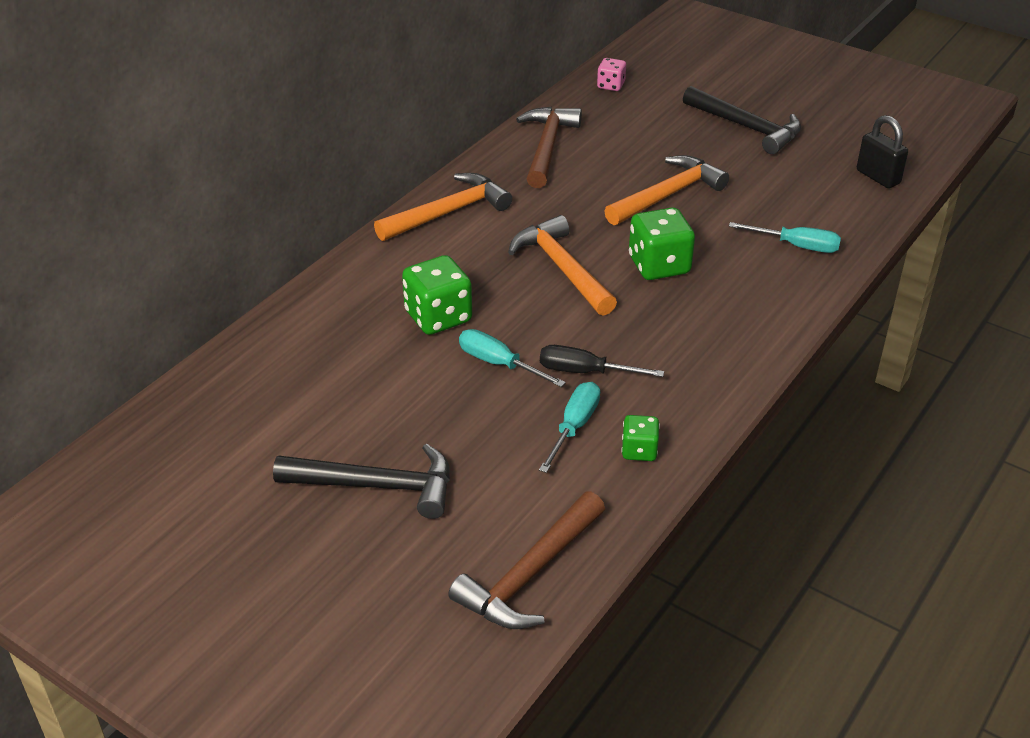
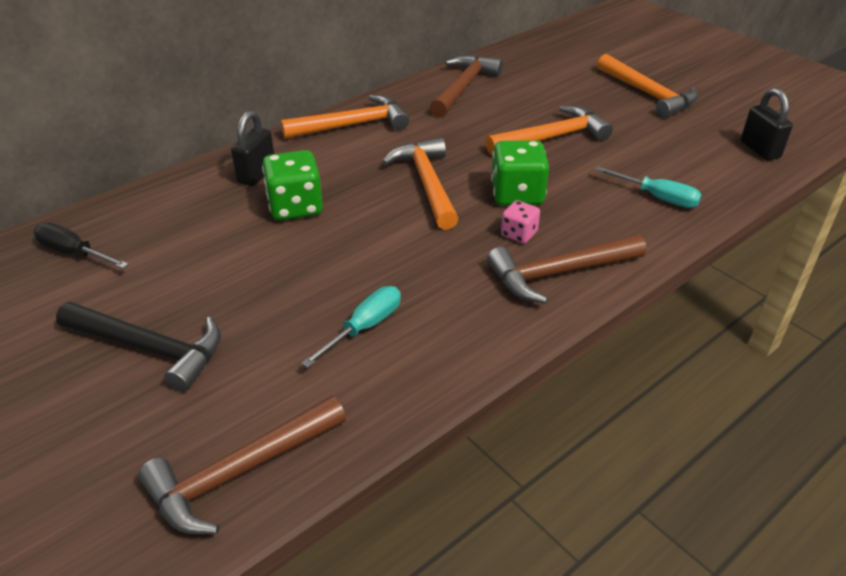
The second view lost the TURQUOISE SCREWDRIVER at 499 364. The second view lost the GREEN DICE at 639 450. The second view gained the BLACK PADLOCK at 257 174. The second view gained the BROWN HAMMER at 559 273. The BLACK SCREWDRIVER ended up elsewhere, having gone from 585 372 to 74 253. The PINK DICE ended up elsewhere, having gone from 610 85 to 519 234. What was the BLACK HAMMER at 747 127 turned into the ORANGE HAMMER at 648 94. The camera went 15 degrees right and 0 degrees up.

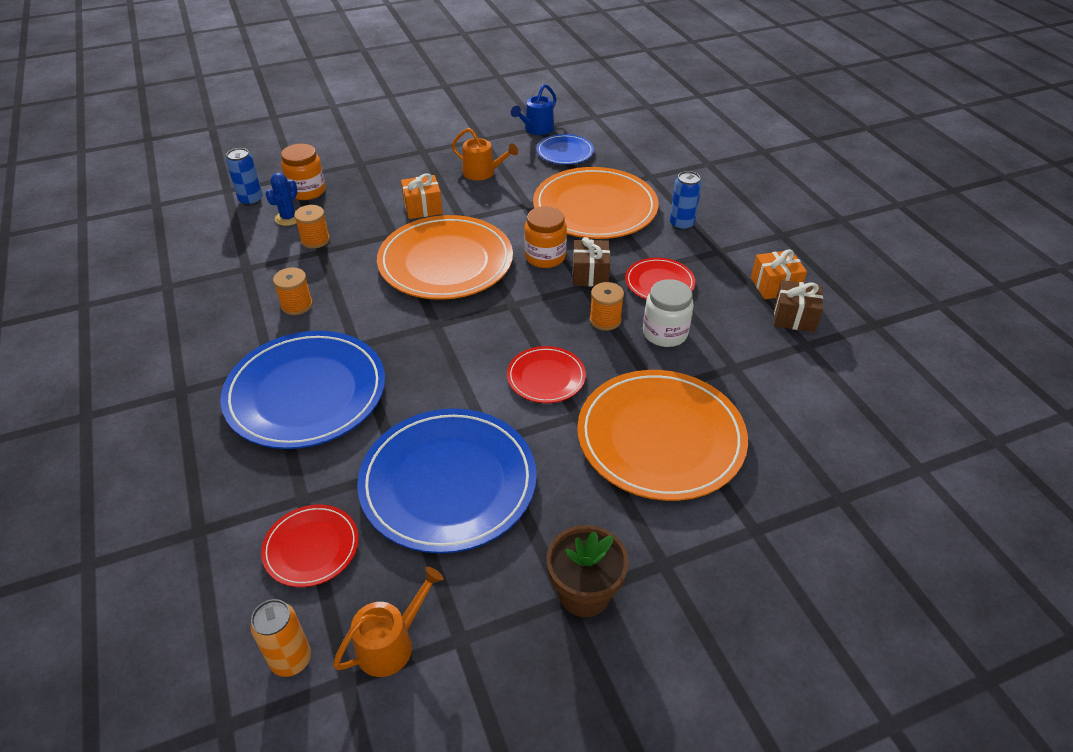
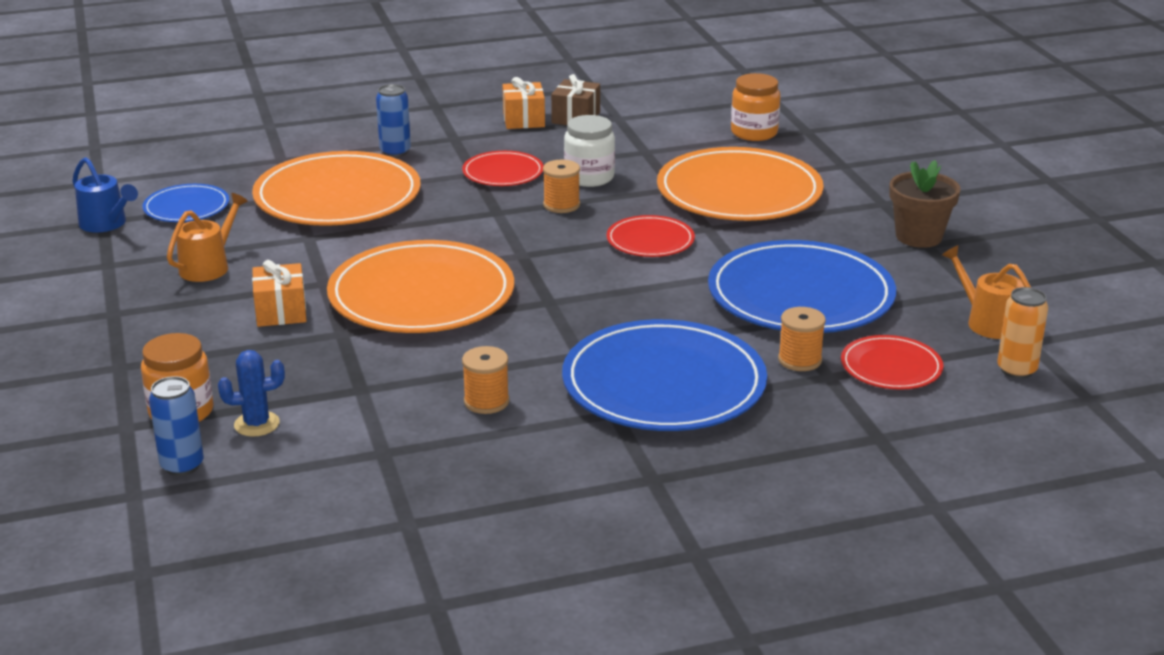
The second view lost the BROWN GIFT at 590 274. The ORANGE SPOOL ended up elsewhere, having gone from 315 240 to 799 360. The ORANGE JAR ended up elsewhere, having gone from 545 257 to 754 133. The BLUE CACTUS at 288 218 ended up facing another way, 45 degrees counterclockwise from before. The camera went 85 degrees left and 15 degrees down.

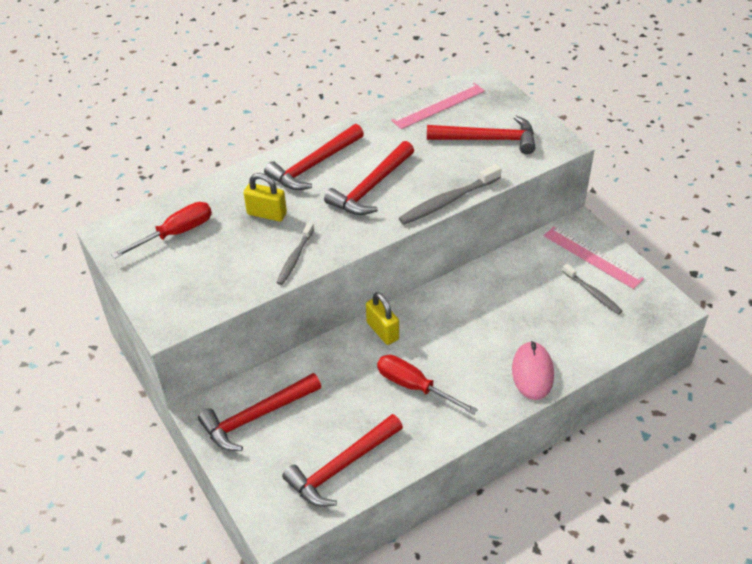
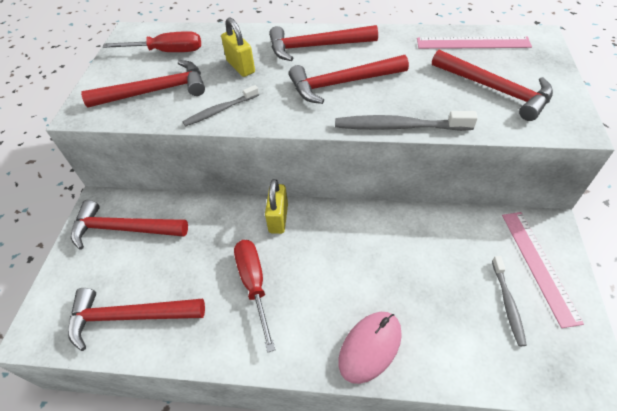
The second view gained the RED HAMMER at 155 91. The camera went 40 degrees right and 5 degrees up.

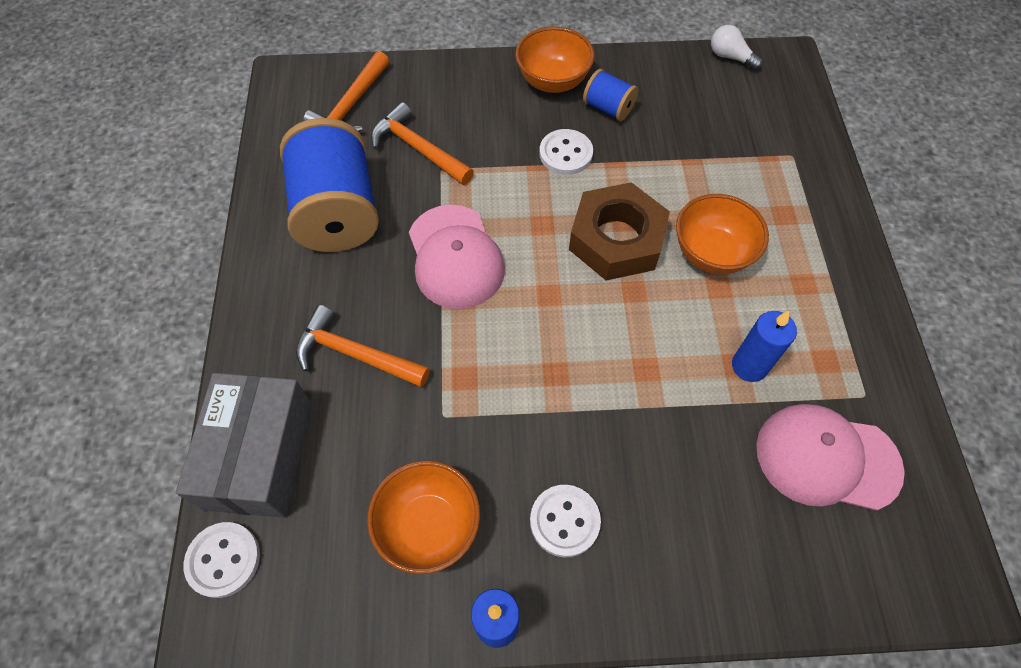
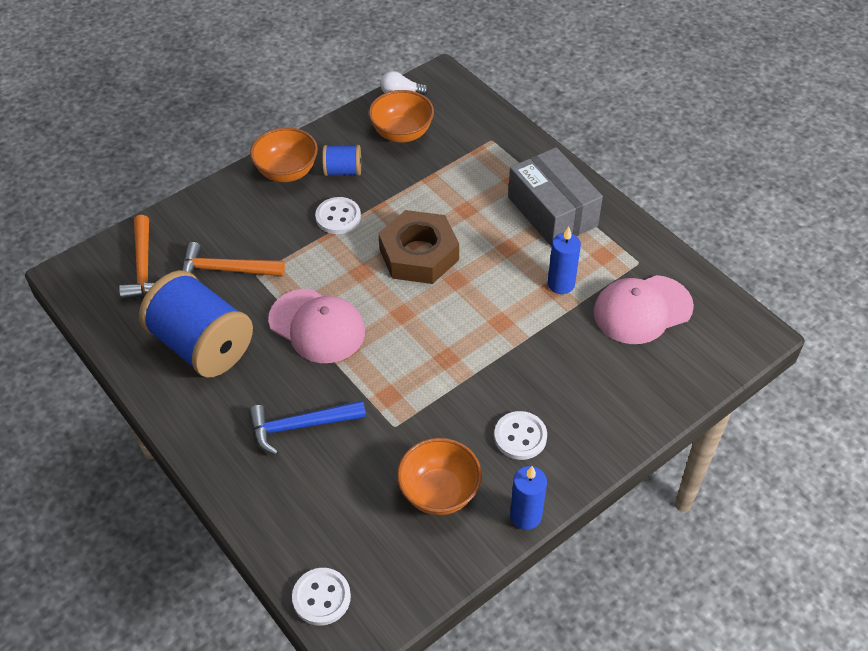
The GREY BOX ended up elsewhere, having gone from 259 455 to 552 211. The ORANGE BOWL ended up elsewhere, having gone from 711 253 to 402 133. What was the ORANGE HAMMER at 355 354 turned into the BLUE HAMMER at 300 426. The camera went 35 degrees left and 10 degrees down.

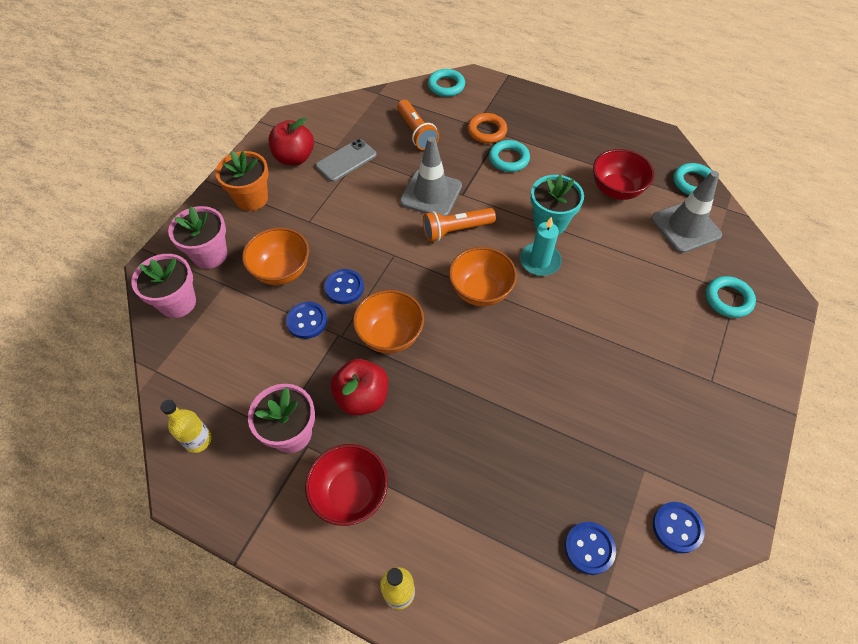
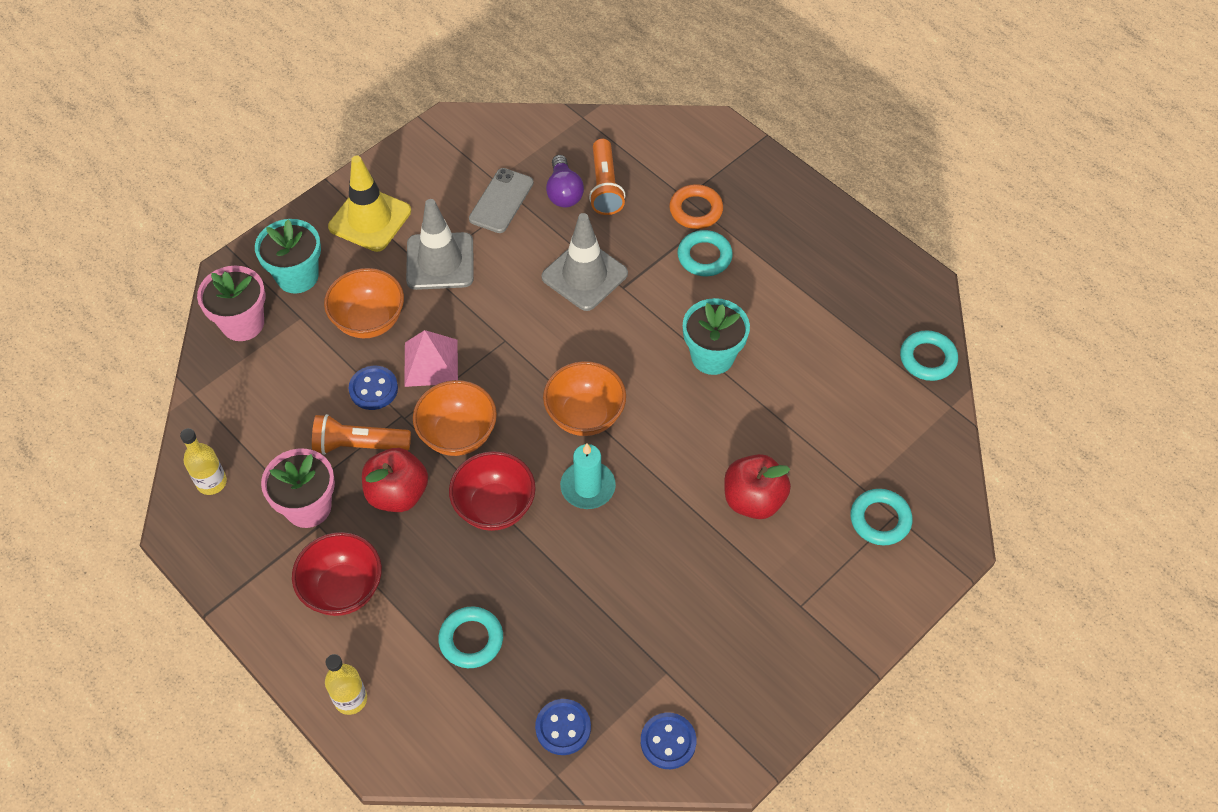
The second view gained the PURPLE LIGHT BULB at 564 192. The RED APPLE ended up elsewhere, having gone from 294 158 to 753 500. The ORANGE FLASHLIGHT ended up elsewhere, having gone from 456 230 to 359 445. The TURQUOISE RING ended up elsewhere, having gone from 446 86 to 471 639. The TURQUOISE CANDLE ended up elsewhere, having gone from 540 261 to 588 487. The RED BOWL ended up elsewhere, having gone from 616 190 to 494 507. The GREY TRAFFIC CONE ended up elsewhere, having gone from 685 227 to 440 261. Where the ORANGE FLOWER POT stood at 251 198, the YELLOW TRAFFIC CONE came to stand at 370 219. Where the BLUE BUTTON stood at 344 287, the PINK PYRAMID came to stand at 431 362. What was the PINK FLOWER POT at 210 255 turned into the TURQUOISE FLOWER POT at 297 276. The GREY PHONE at 346 160 ended up facing another way, 45 degrees counterclockwise from before. The camera went 20 degrees right and 0 degrees up.

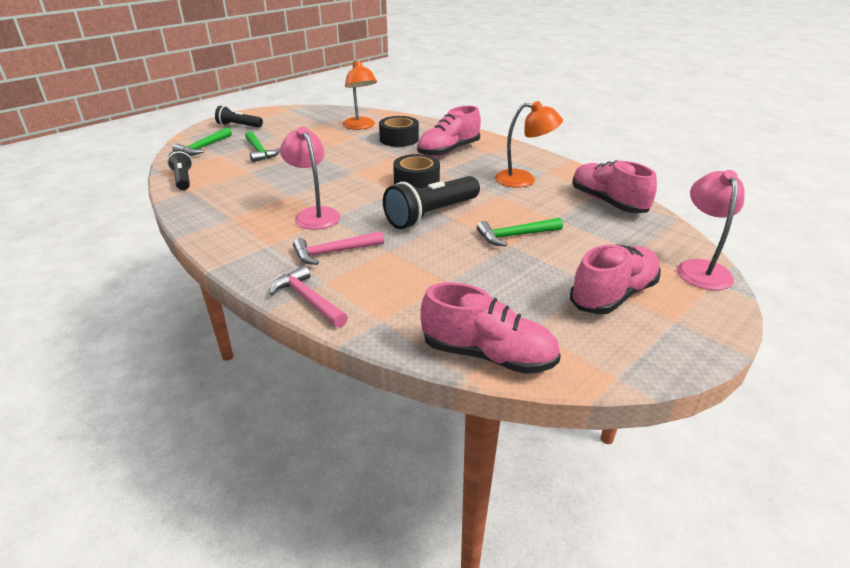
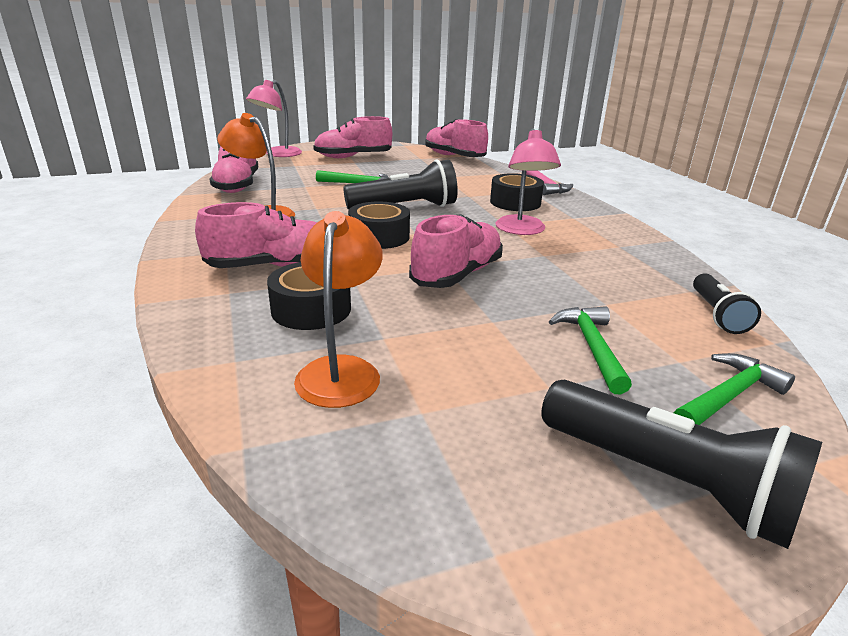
The second view gained the PINK SHOE at 457 275. Where the PINK HAMMER stood at 334 252, the BLACK TAPE came to stand at 515 202. The size of the BLACK FLASHLIGHT at 238 126 changed by a factor of 1.69. The camera went 155 degrees left and 5 degrees down.

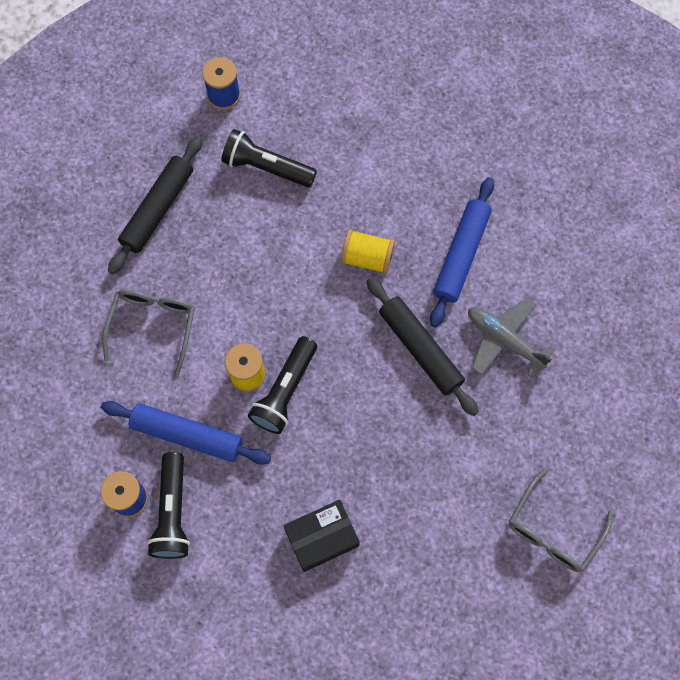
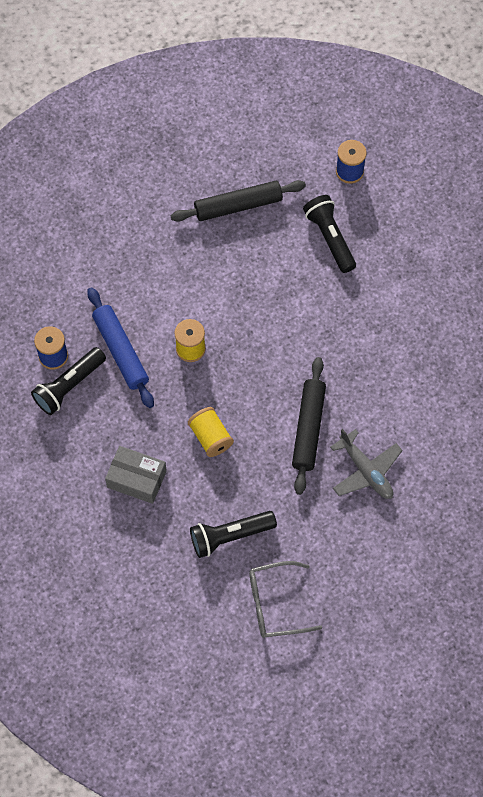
The second view lost the GREY GLASSES at 153 326. The second view lost the BLUE ROLLING PIN at 461 255. The BLACK FLASHLIGHT ended up elsewhere, having gone from 285 391 to 230 536. The YELLOW SPOOL ended up elsewhere, having gone from 367 258 to 210 437. What was the BLACK BOX at 321 538 turned into the GREY BOX at 136 479. The GREY PLANE at 504 340 ended up facing another way, 150 degrees clockwise from before. The camera went 45 degrees right and 5 degrees down.

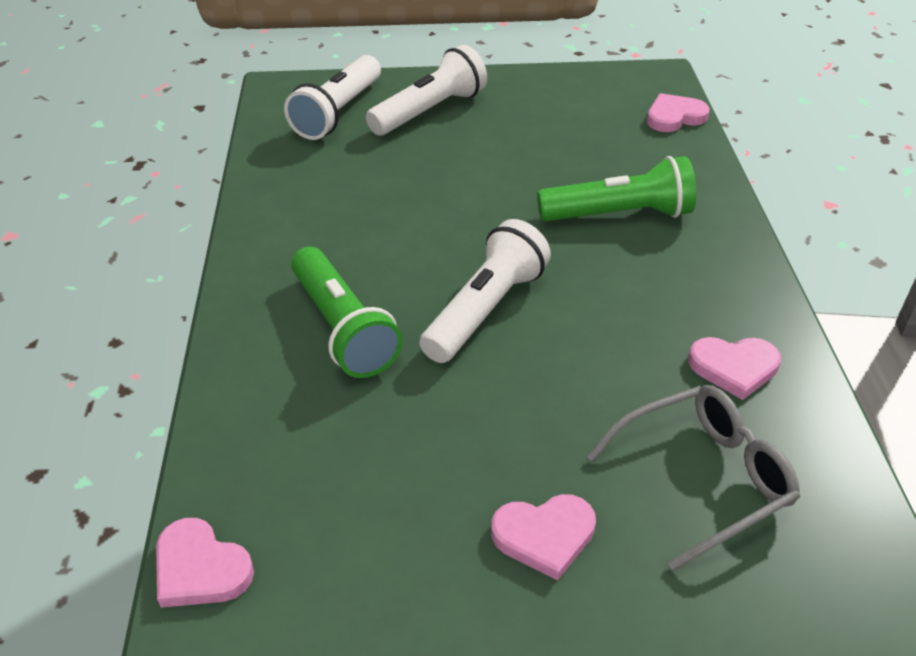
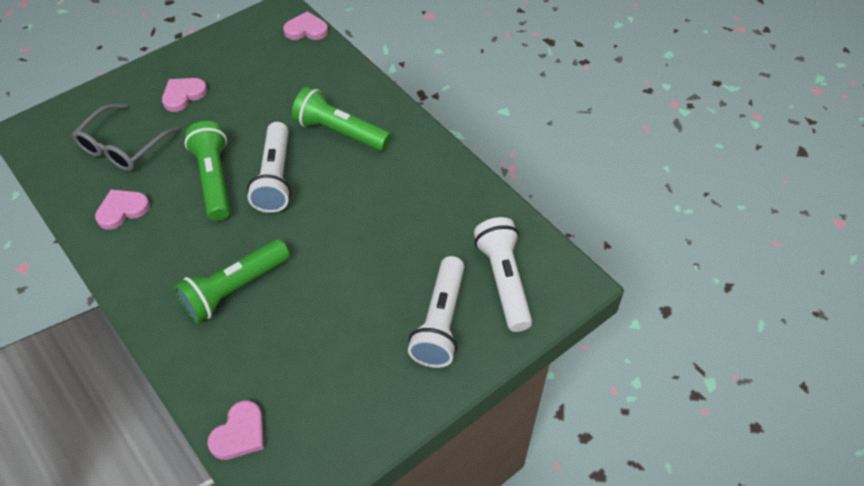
The second view gained the GREEN FLASHLIGHT at 214 179. The camera went 145 degrees right and 10 degrees up.

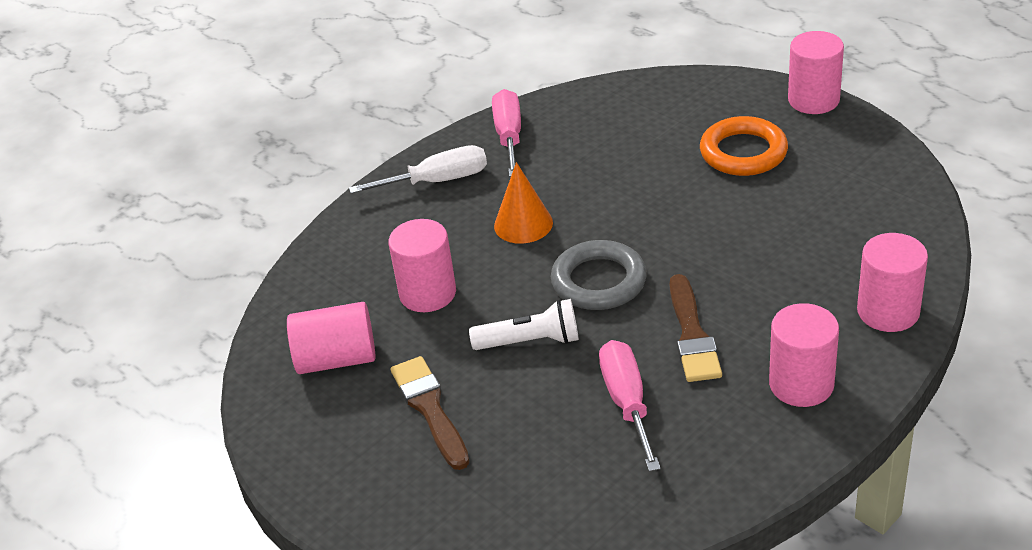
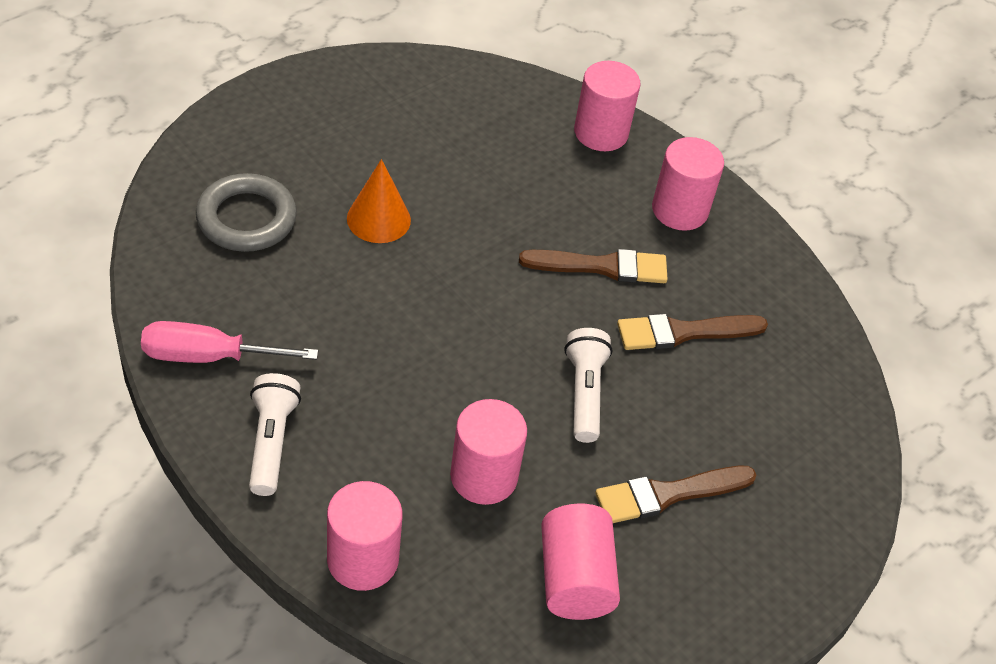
The second view lost the ORANGE RING at 743 152. The ORANGE CONE ended up elsewhere, having gone from 523 224 to 378 219. The GREY RING ended up elsewhere, having gone from 599 281 to 246 218. The PINK CYLINDER ended up elsewhere, having gone from 813 100 to 362 559. Where the WHITE SCREWDRIVER stood at 437 181, the WHITE FLASHLIGHT came to stand at 271 442. Where the PINK SCREWDRIVER stood at 627 403, the BROWN BRUSH came to stand at 684 332. The camera went 95 degrees left and 10 degrees up.

